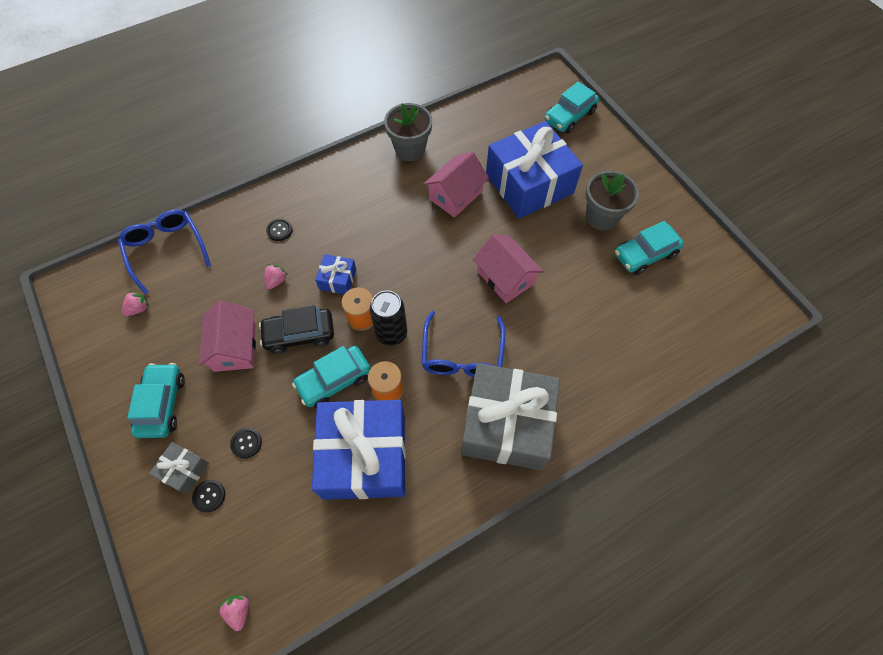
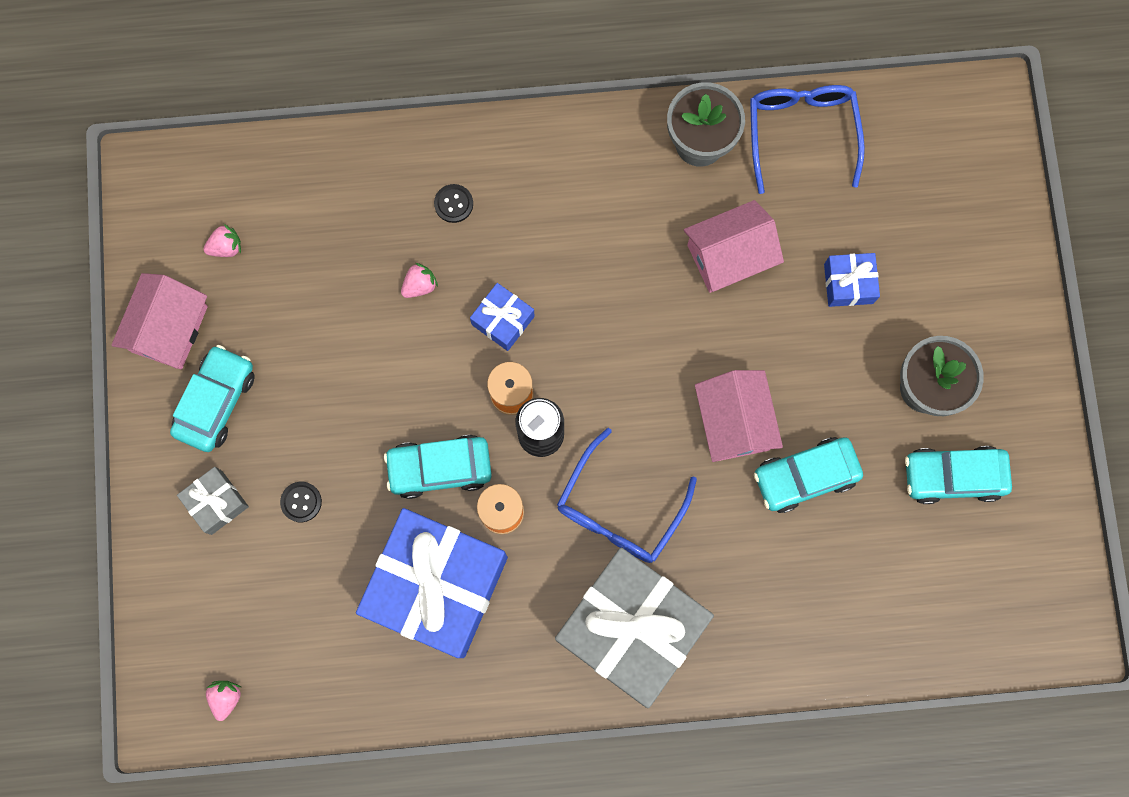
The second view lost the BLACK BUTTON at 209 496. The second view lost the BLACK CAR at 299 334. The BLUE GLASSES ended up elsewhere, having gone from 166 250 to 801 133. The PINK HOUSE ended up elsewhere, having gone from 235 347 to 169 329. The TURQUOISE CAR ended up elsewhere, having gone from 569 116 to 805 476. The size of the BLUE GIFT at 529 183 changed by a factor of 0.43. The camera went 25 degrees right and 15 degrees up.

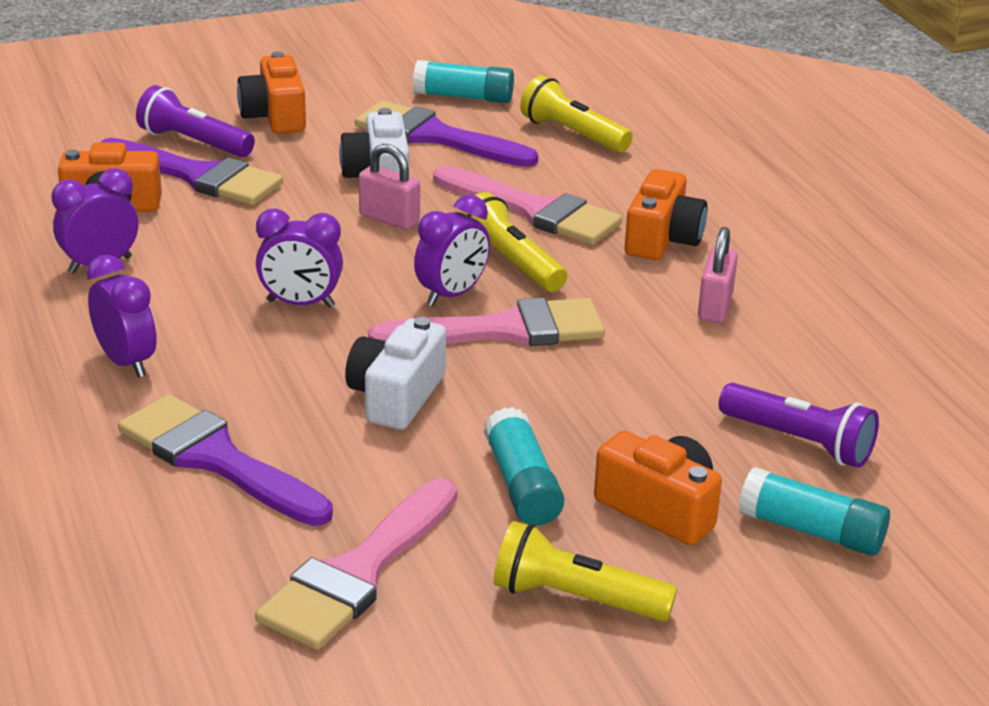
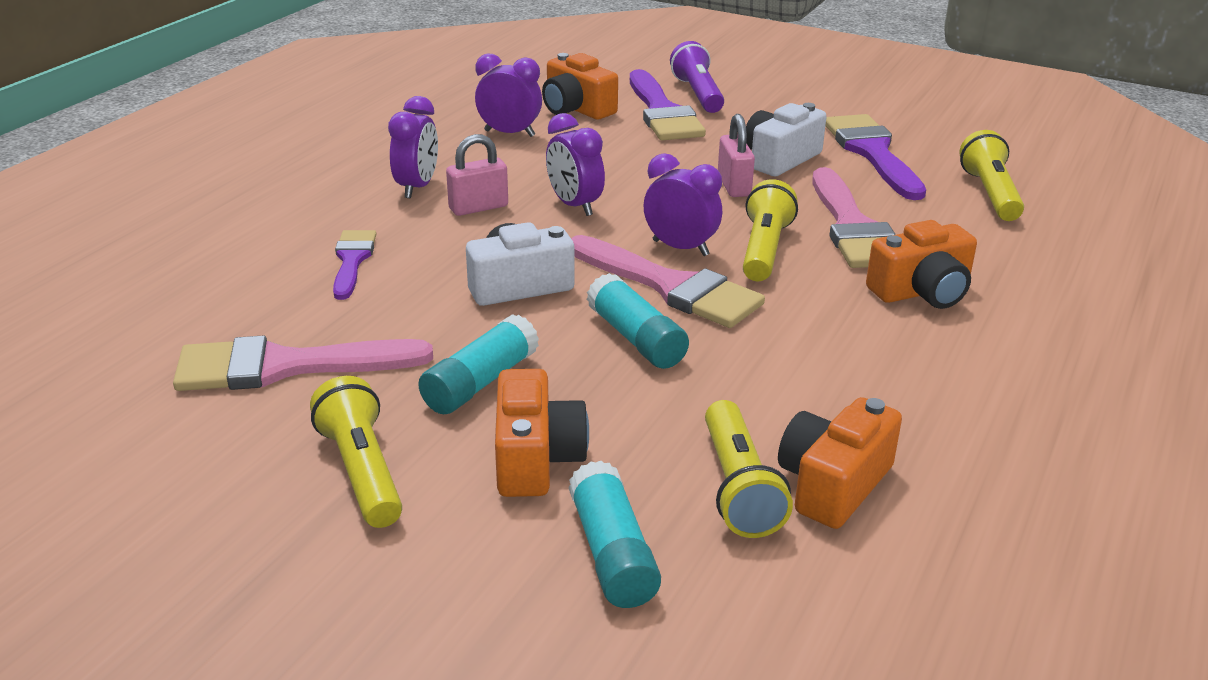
The ORANGE CAMERA ended up elsewhere, having gone from 275 116 to 833 484. The TURQUOISE GLUE STICK ended up elsewhere, having gone from 463 97 to 636 338. The PINK PADLOCK ended up elsewhere, having gone from 715 307 to 478 207. What was the PURPLE FLASHLIGHT at 799 442 turned into the YELLOW FLASHLIGHT at 738 487. The PURPLE CLOCK at 451 295 ended up facing another way, 150 degrees counterclockwise from before. The size of the PURPLE BRUSH at 216 459 changed by a factor of 0.59. The camera went 50 degrees right and 0 degrees up.

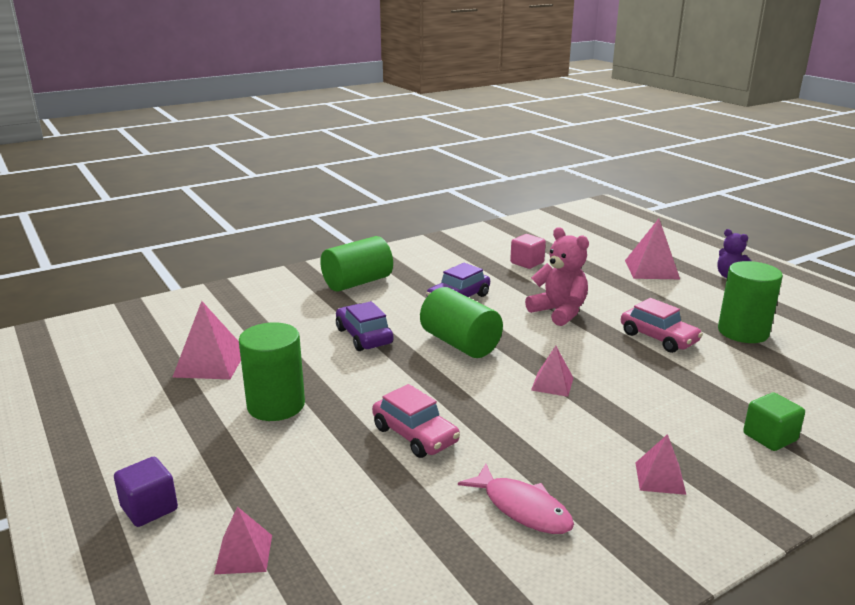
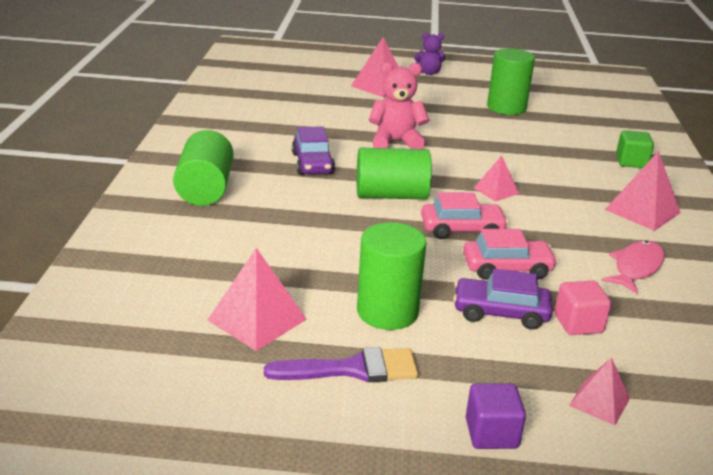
The second view gained the PURPLE BRUSH at 352 369. The PURPLE CAR ended up elsewhere, having gone from 364 336 to 500 312. The PINK CUBE ended up elsewhere, having gone from 527 263 to 578 323. The PINK CAR ended up elsewhere, having gone from 658 338 to 462 229. The PINK FISH at 522 508 ended up facing another way, 45 degrees counterclockwise from before. The size of the PINK PYRAMID at 660 478 changed by a factor of 1.64. The camera went 55 degrees left and 5 degrees up.

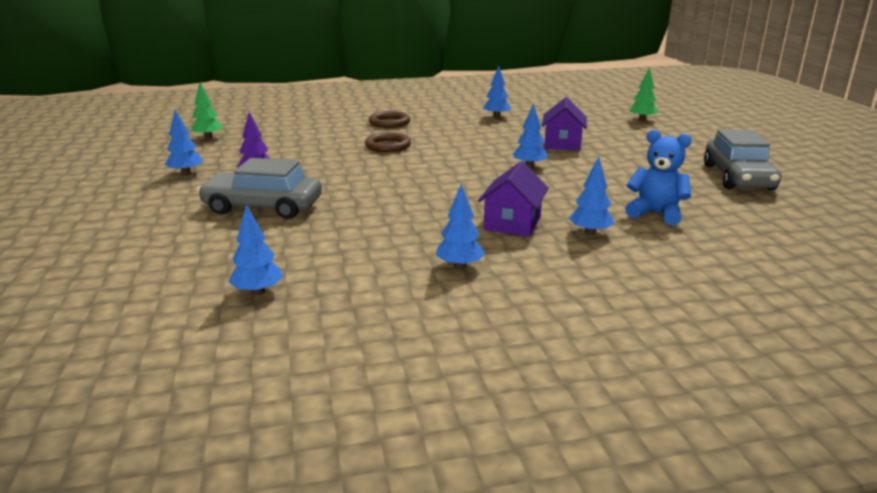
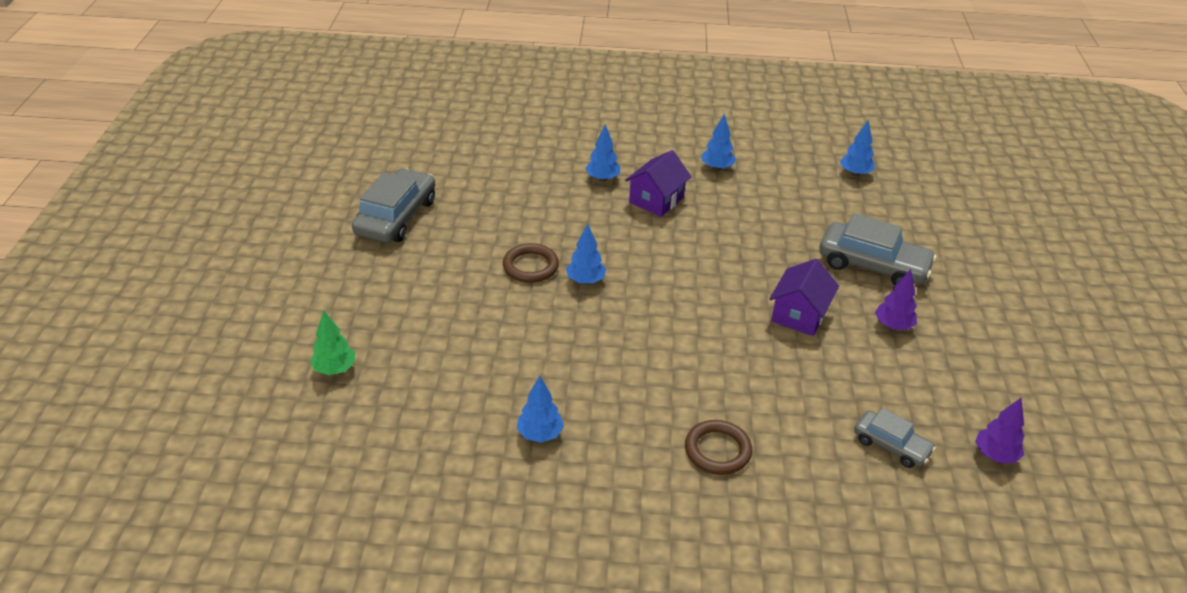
The second view lost the BLUE TREE at 186 173. The second view lost the BLUE TEDDY BEAR at 655 213. The second view gained the GREY CAR at 891 446. The BROWN RING ended up elsewhere, having gone from 388 146 to 530 266. The PURPLE HOUSE ended up elsewhere, having gone from 562 144 to 799 315. What was the GREEN TREE at 208 138 turned into the PURPLE TREE at 995 455. The camera went 165 degrees left and 15 degrees up.

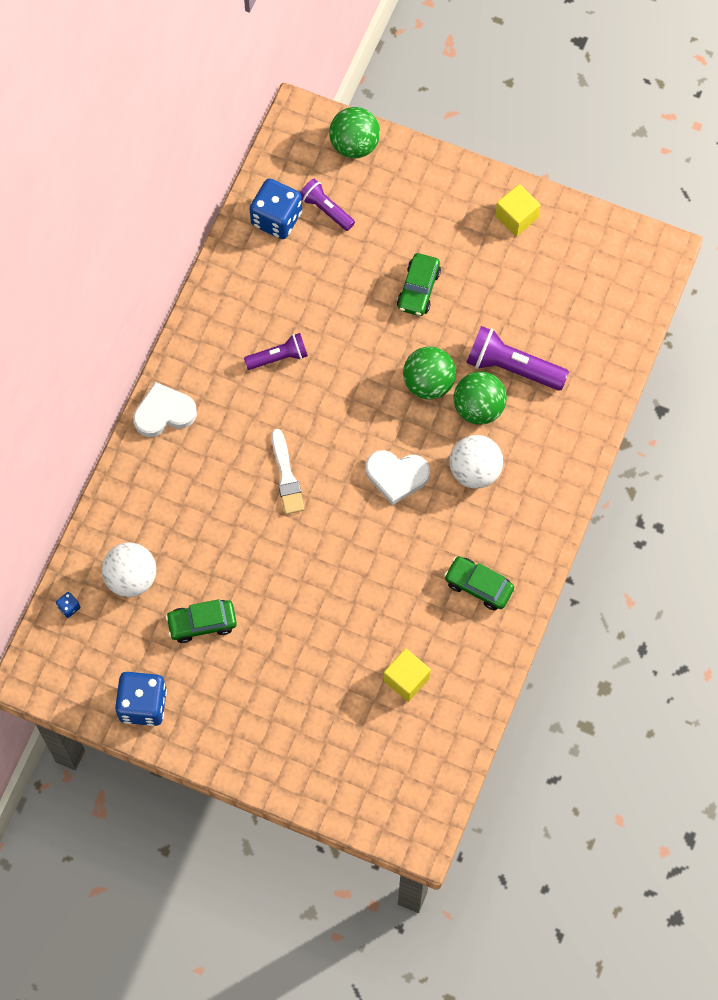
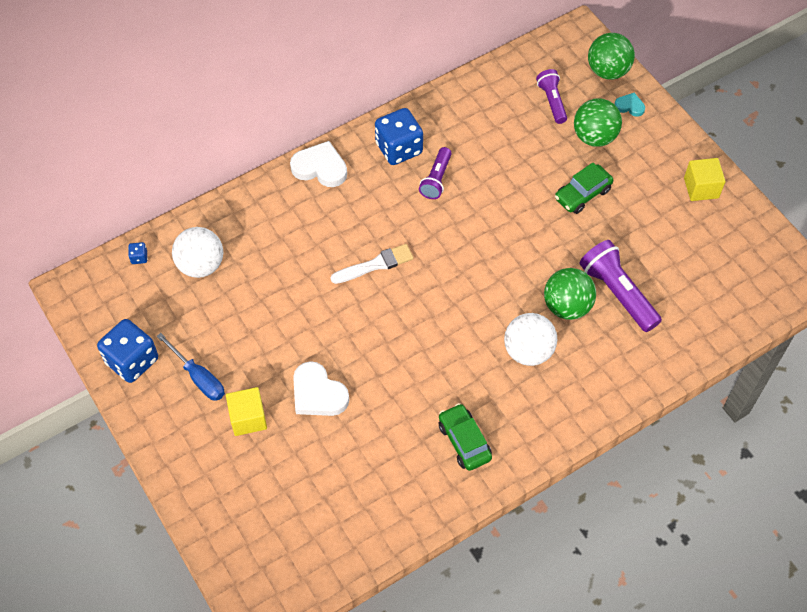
The second view lost the GREEN CAR at 202 623. The second view gained the BLUE SCREWDRIVER at 198 377. The second view gained the TURQUOISE HEART at 629 106. The BLUE DICE ended up elsewhere, having gone from 276 218 to 399 148. The WHITE HEART ended up elsewhere, having gone from 396 476 to 318 393. The YELLOW CUBE ended up elsewhere, having gone from 406 679 to 248 418. The GREEN BALL ended up elsewhere, having gone from 428 383 to 594 137. The PURPLE FLASHLIGHT at 279 357 ended up facing another way, 90 degrees clockwise from before. The WHITE BRUSH at 286 476 ended up facing another way, 135 degrees counterclockwise from before. The camera went 35 degrees right and 10 degrees down.

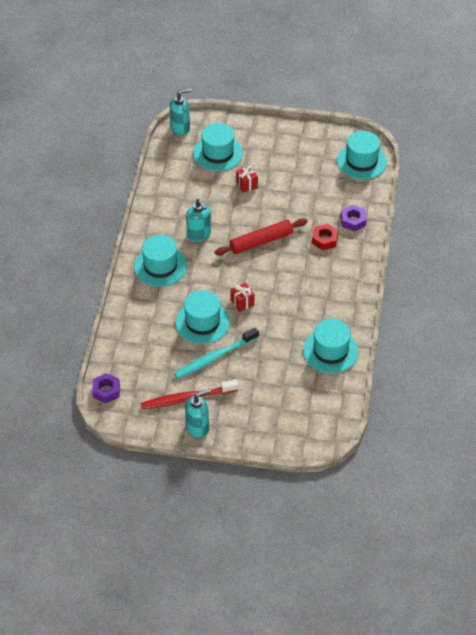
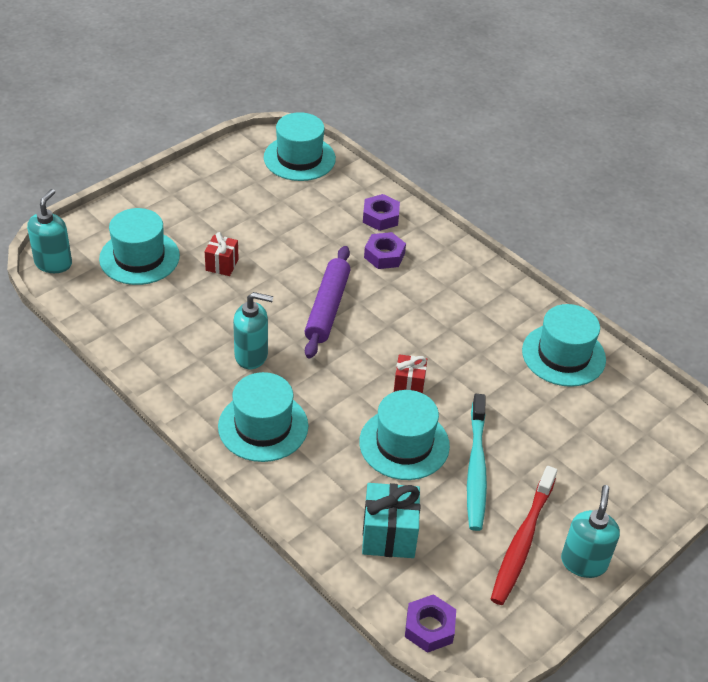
The second view gained the TURQUOISE GIFT at 389 535. What was the RED ROLLING PIN at 261 241 turned into the PURPLE ROLLING PIN at 327 308. What was the RED NUT at 324 240 turned into the PURPLE NUT at 384 255. The camera went 55 degrees left and 5 degrees down.

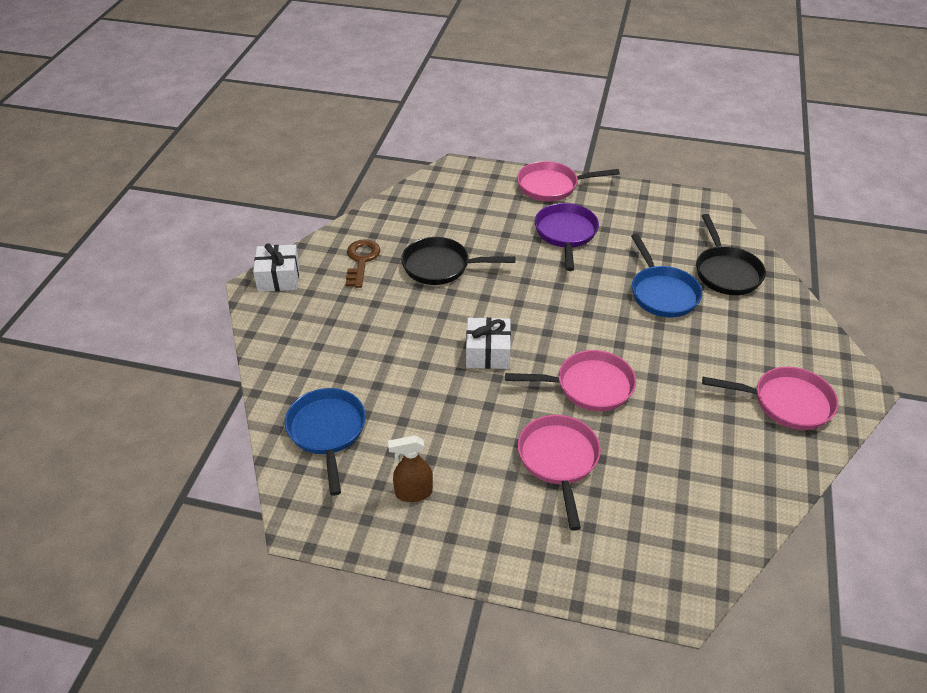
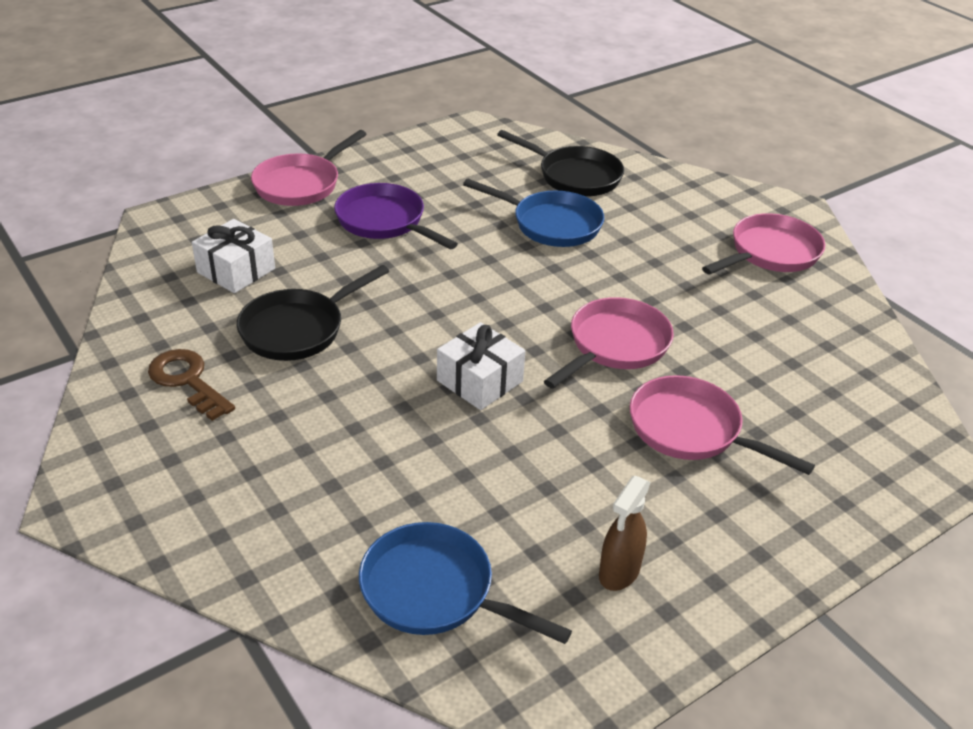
The WHITE GIFT ended up elsewhere, having gone from 279 278 to 236 270. The camera went 50 degrees left and 5 degrees down.

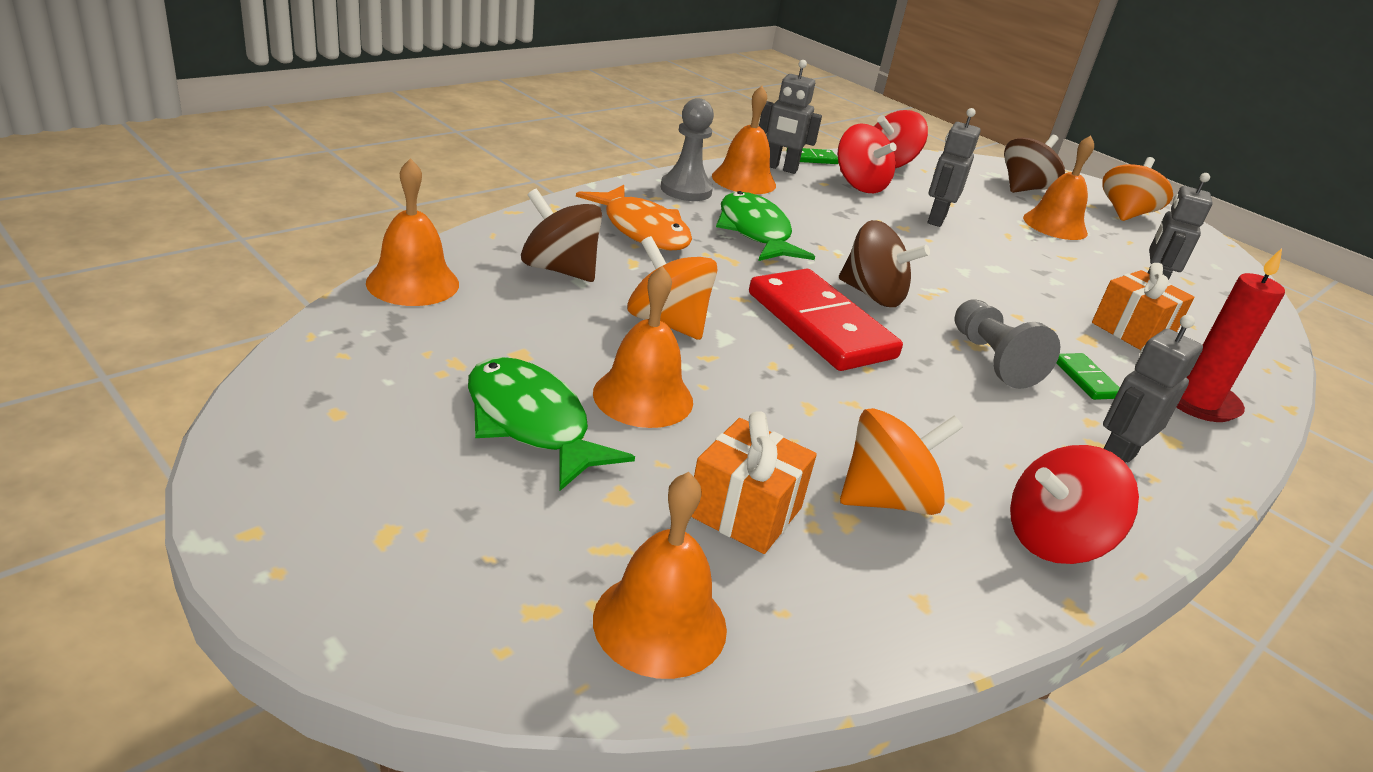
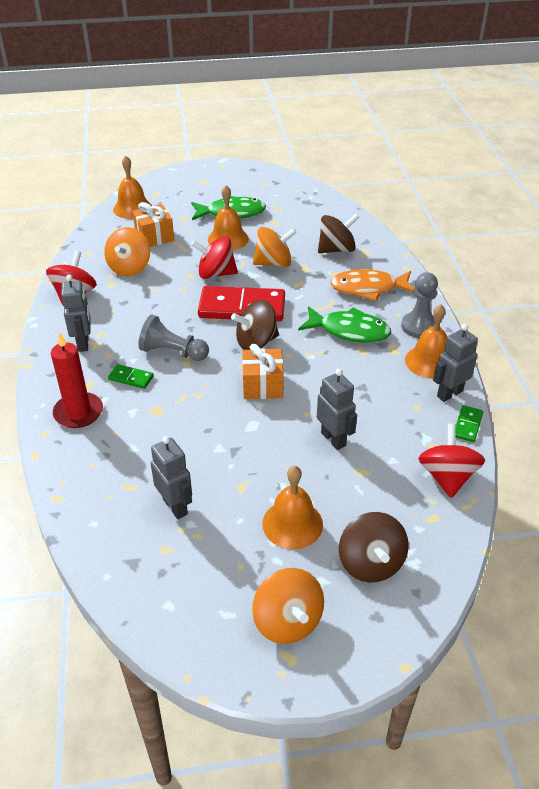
The second view lost the ORANGE BELL at 413 283. The RED SPINNING TOP ended up elsewhere, having gone from 859 185 to 216 274. The ORANGE GIFT ended up elsewhere, having gone from 1132 331 to 262 385. The camera went 130 degrees right and 10 degrees up.

